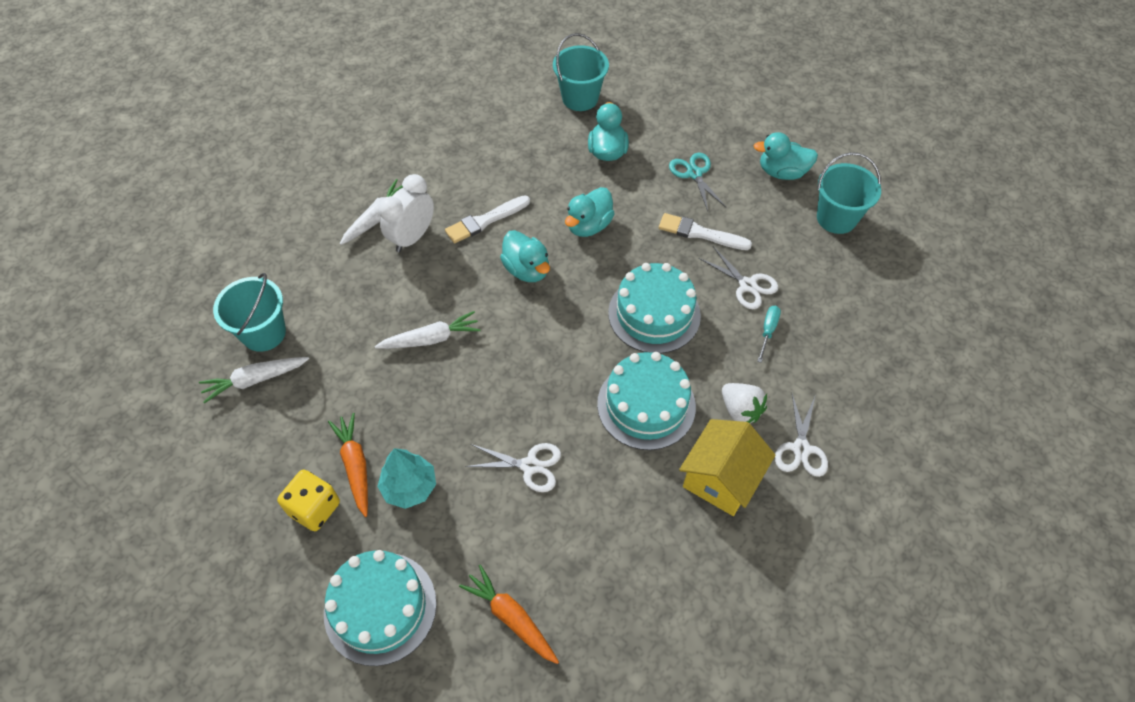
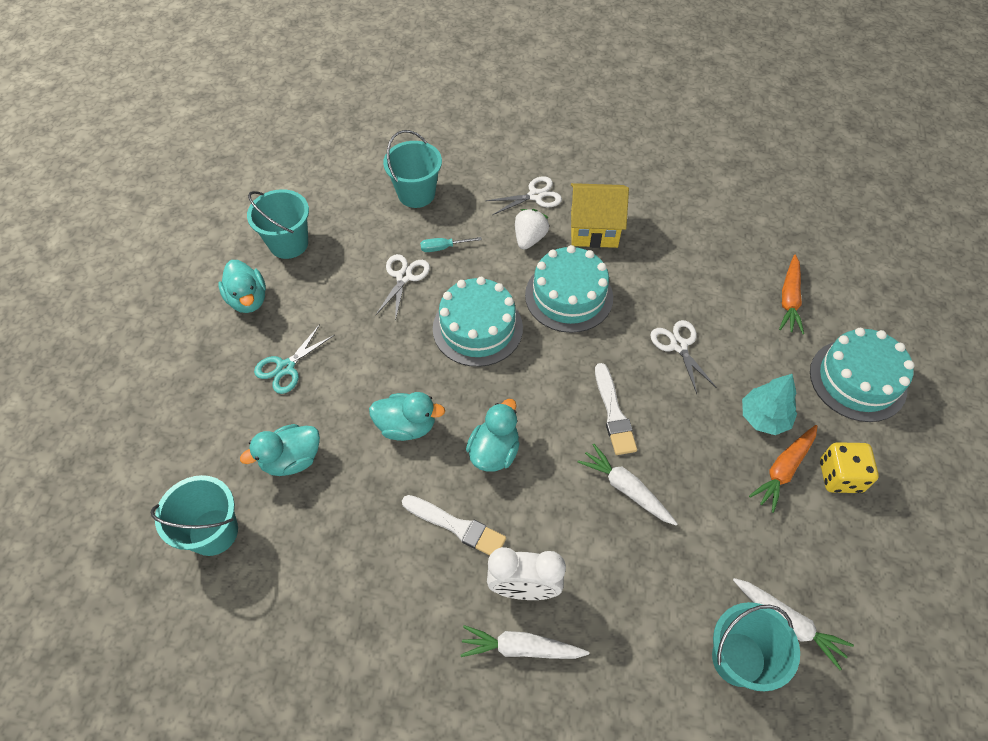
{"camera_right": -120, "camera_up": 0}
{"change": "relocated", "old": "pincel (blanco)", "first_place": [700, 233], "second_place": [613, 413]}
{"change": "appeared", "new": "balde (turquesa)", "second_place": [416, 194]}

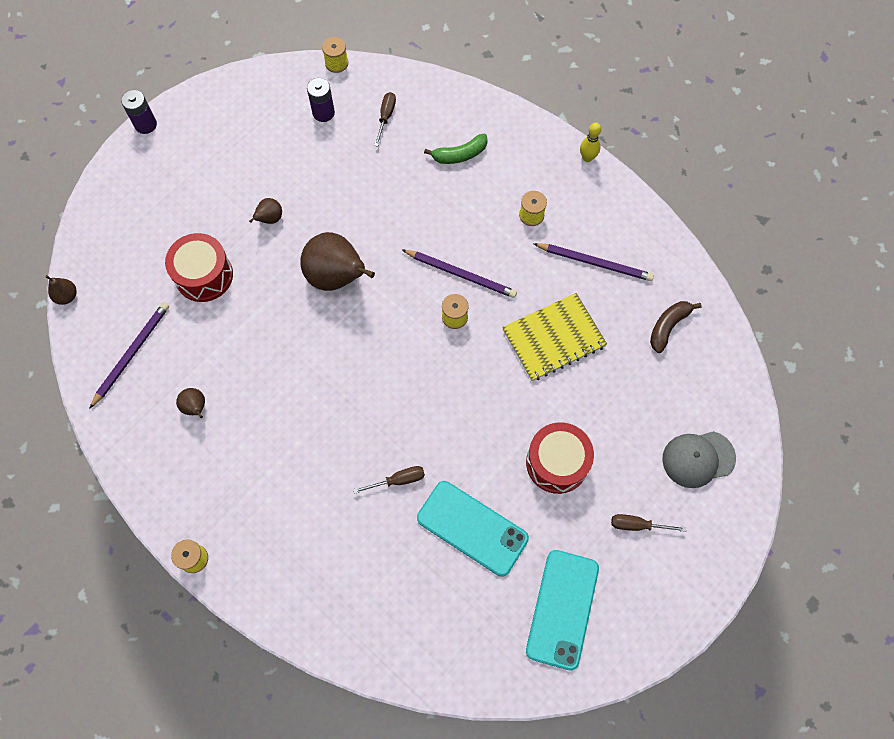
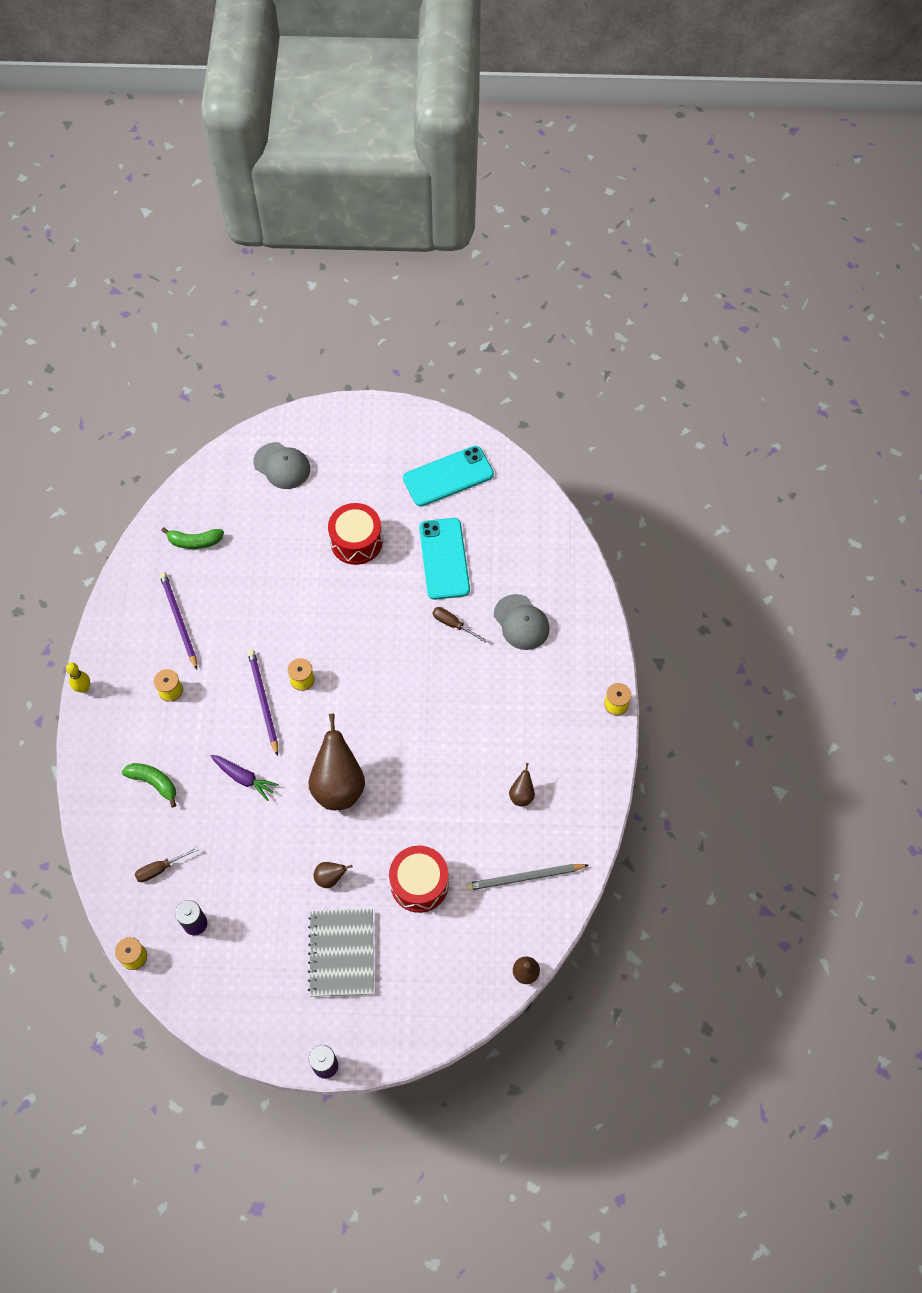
{"camera_right": -130, "camera_up": -5}
{"change": "colour", "old": "lápiz (morado)", "new": "lápiz (gris)", "first_place": [132, 353], "second_place": [524, 878]}
{"change": "missing", "old": "cuaderno (amarillo)", "first_place": [553, 338]}
{"change": "missing", "old": "destornillador (marrón)", "first_place": [637, 525]}
{"change": "colour", "old": "plátano (marrón)", "new": "plátano (verde)", "first_place": [668, 326], "second_place": [194, 541]}
{"change": "appeared", "new": "zanahoria (morado)", "second_place": [244, 778]}
{"change": "appeared", "new": "cuaderno (gris)", "second_place": [342, 953]}
{"change": "appeared", "new": "gorra (gris)", "second_place": [521, 622]}

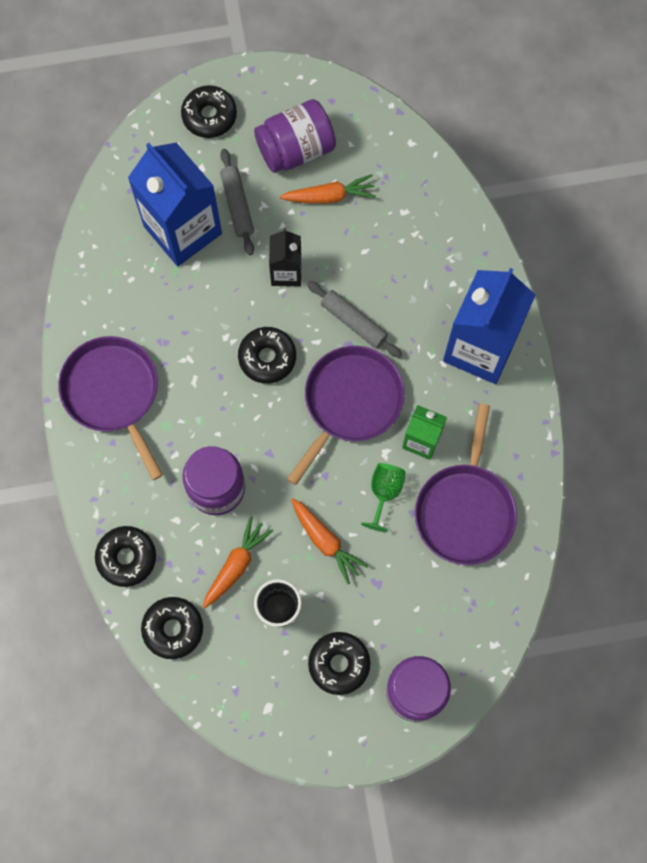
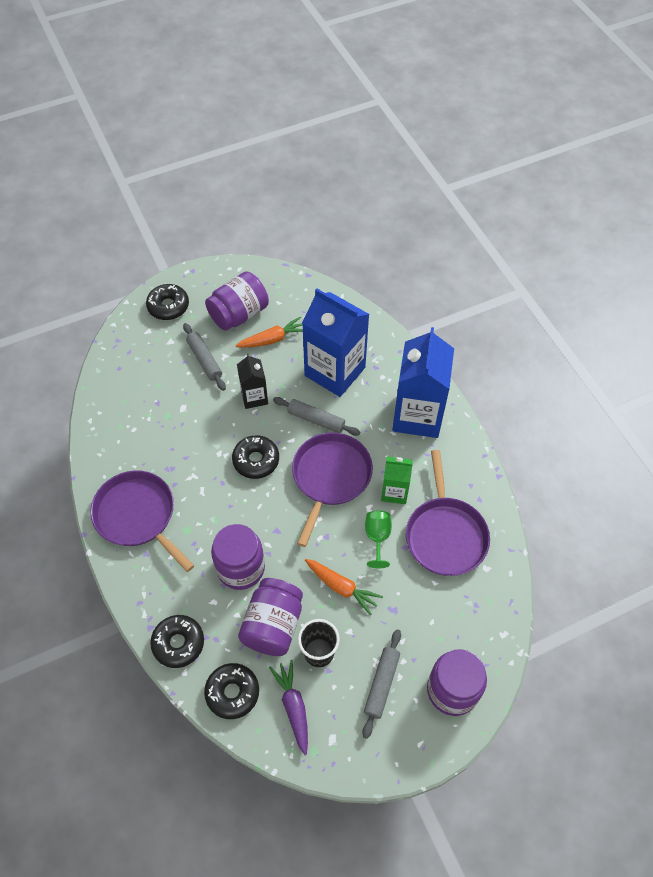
{"camera_right": -15, "camera_up": -15}
{"change": "relocated", "old": "cartón de leche (azul)", "first_place": [182, 230], "second_place": [335, 371]}
{"change": "exchanged", "old": "zanahoria (naranja)", "new": "tarro (morado)", "first_place": [236, 565], "second_place": [273, 625]}
{"change": "exchanged", "old": "rosquilla (negro)", "new": "rodillo (gris)", "first_place": [339, 664], "second_place": [381, 684]}
{"change": "appeared", "new": "zanahoria (morado)", "second_place": [293, 707]}

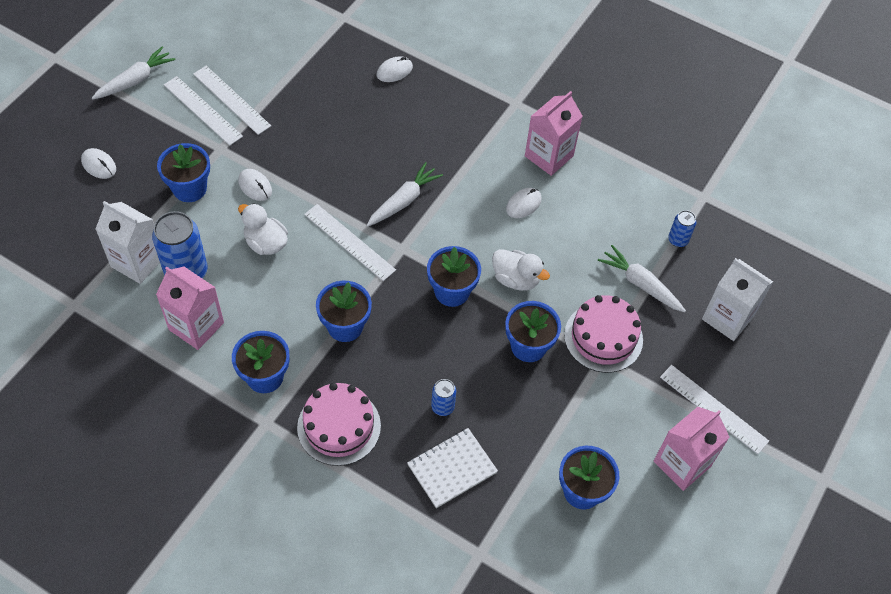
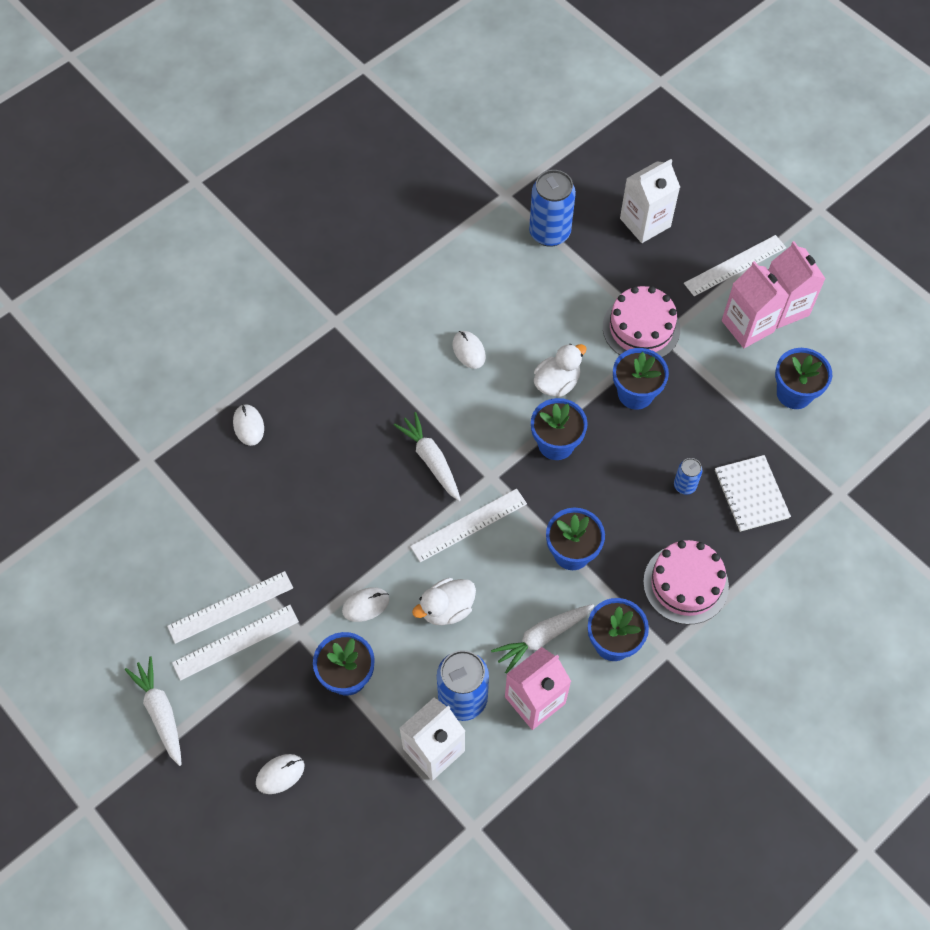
{"camera_right": -70, "camera_up": 5}
{"change": "relocated", "old": "cartón de leche (rosa)", "first_place": [549, 156], "second_place": [747, 326]}
{"change": "relocated", "old": "zanahoria (blanco)", "first_place": [640, 284], "second_place": [542, 637]}
{"change": "size", "old": "lata (azul)", "first_place": [678, 240], "second_place": [549, 233], "factor": 1.97}

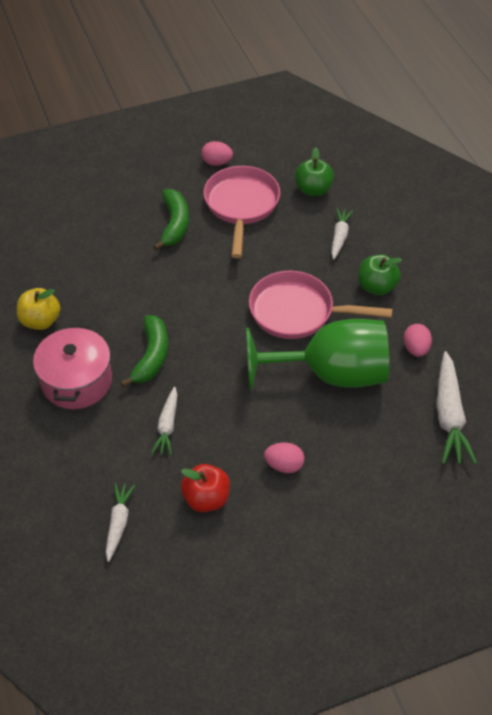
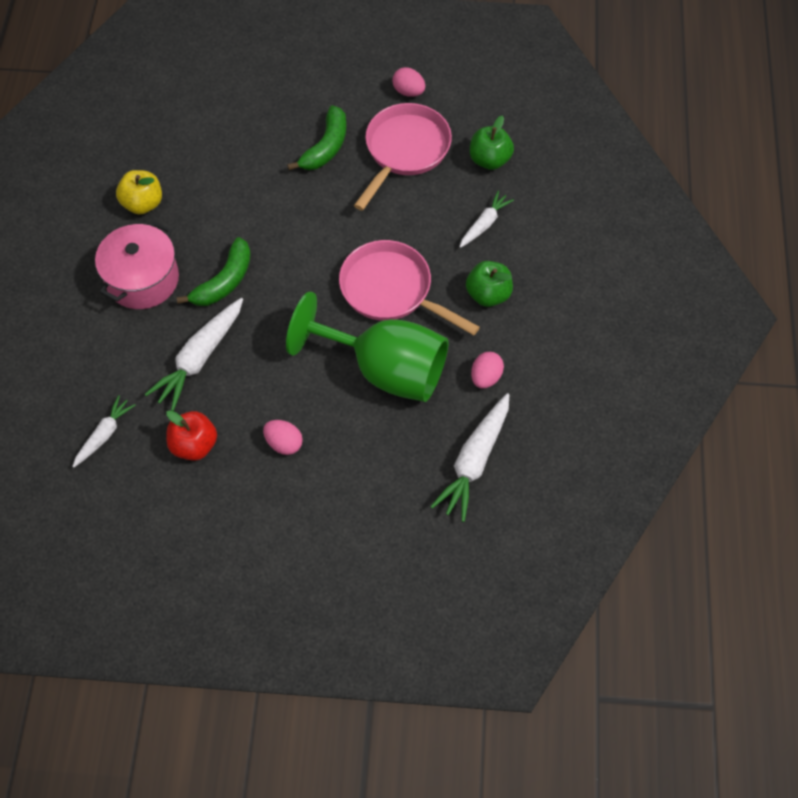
{"camera_right": 25, "camera_up": 10}
{"change": "size", "old": "zanahoria (blanco)", "first_place": [167, 426], "second_place": [199, 358], "factor": 1.67}

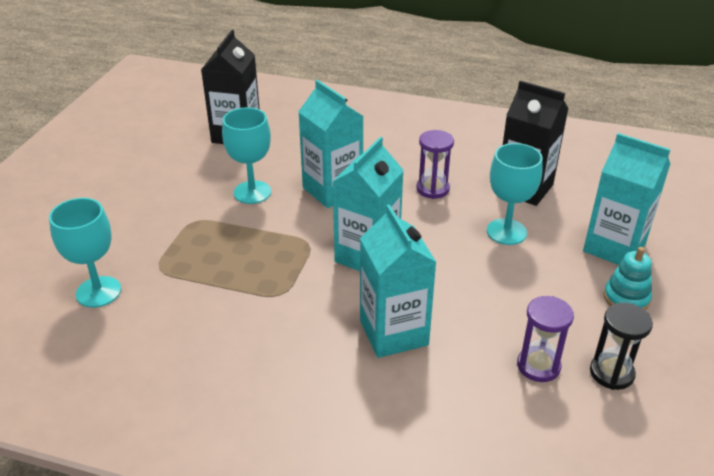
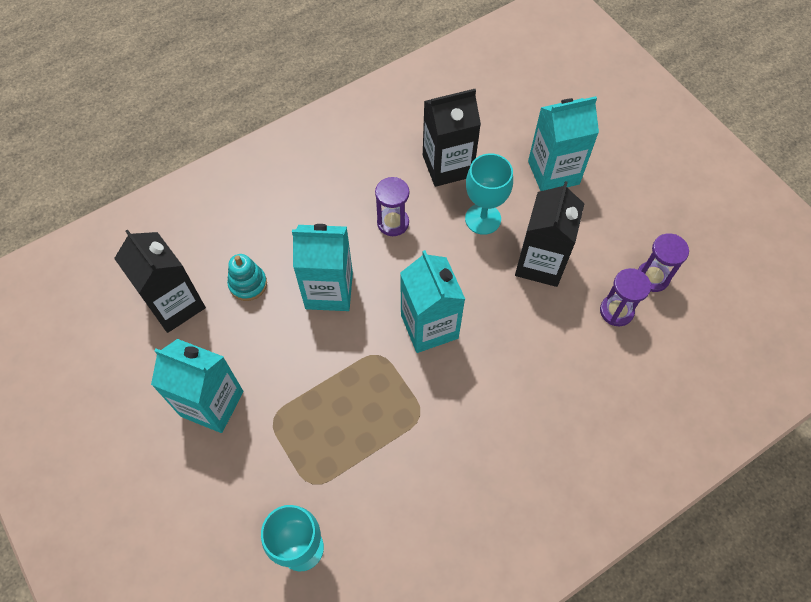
{"camera_right": -50, "camera_up": 25}
{"change": "missing", "old": "copa (turquesa)", "first_place": [252, 192]}
{"change": "relocated", "old": "cartón de leche (turquesa)", "first_place": [393, 333], "second_place": [212, 403]}
{"change": "colour", "old": "reloj de arena (negro)", "new": "reloj de arena (morado)", "first_place": [611, 373], "second_place": [652, 277]}
{"change": "relocated", "old": "juguete apilable (turquesa)", "first_place": [626, 298], "second_place": [248, 284]}
{"change": "appeared", "new": "cartón de leche (negro)", "second_place": [540, 263]}

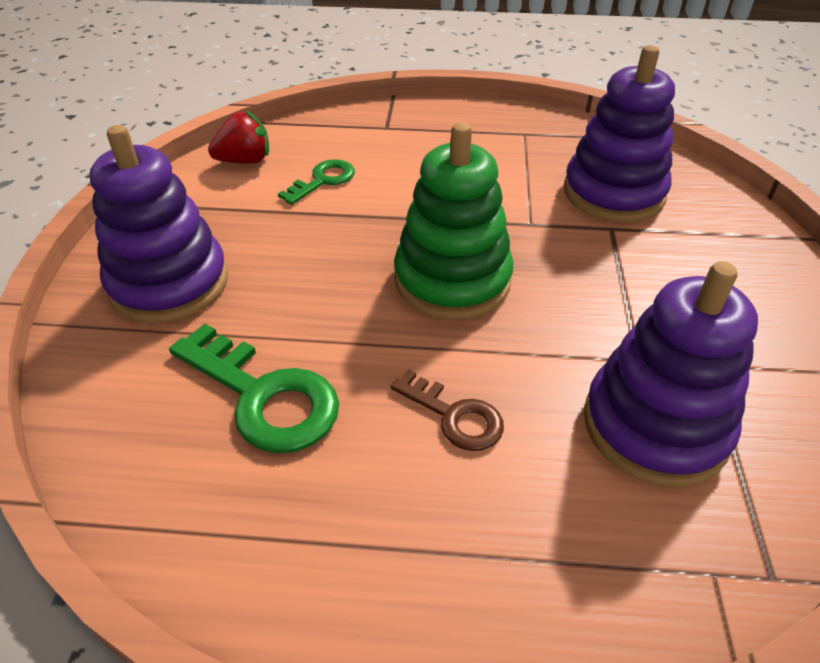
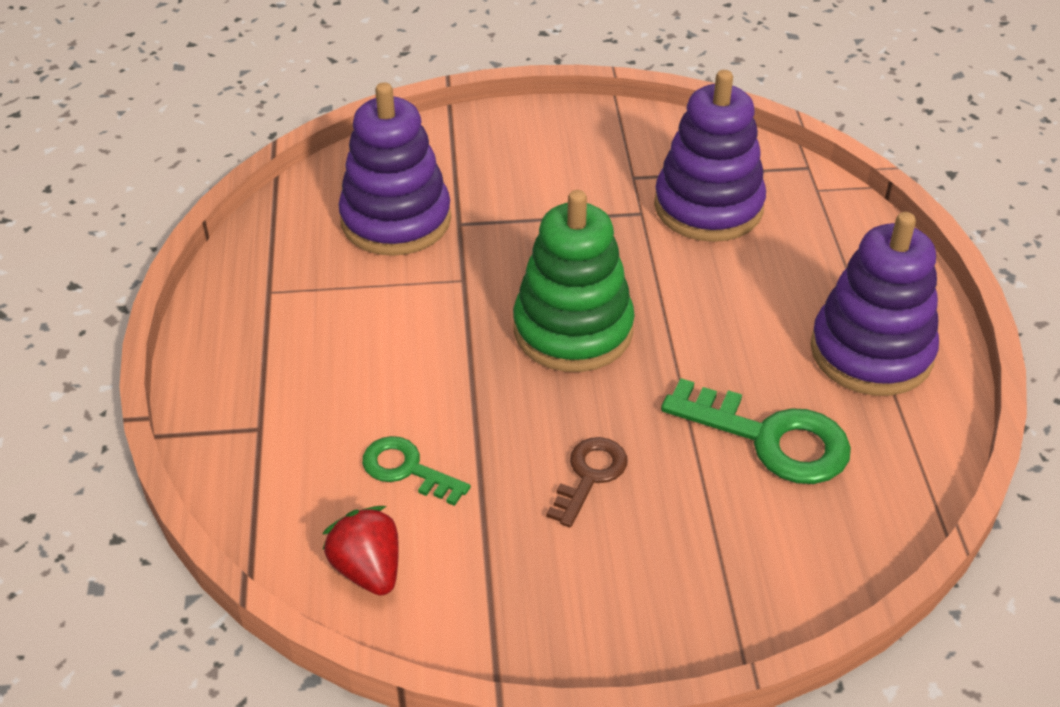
{"camera_right": -100, "camera_up": 0}
{"change": "relocated", "old": "juguete apilable (morado)", "first_place": [169, 283], "second_place": [871, 352]}
{"change": "spun", "old": "llave (verde)", "first_place": [264, 396], "second_place": [770, 438], "degrees": 90}
{"change": "relocated", "old": "llave (marrón)", "first_place": [454, 416], "second_place": [589, 476]}

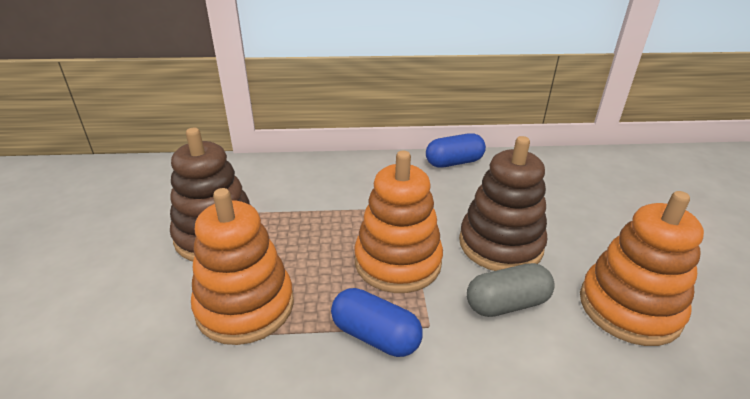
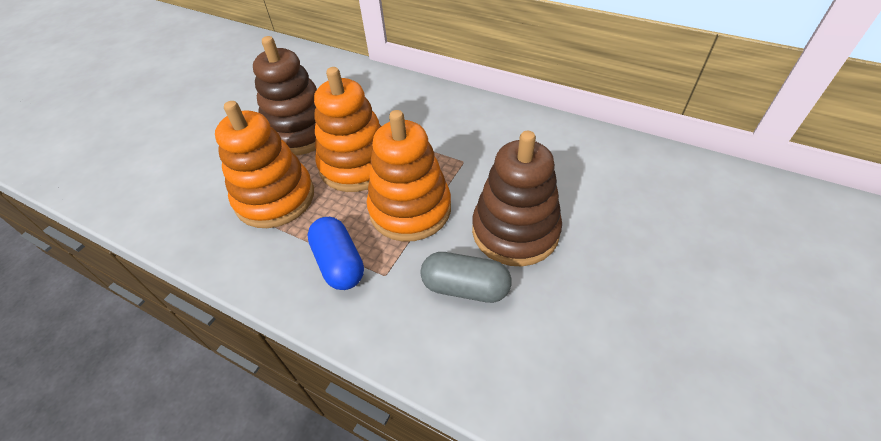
{"camera_right": 35, "camera_up": 15}
{"change": "missing", "old": "cápsula (azul)", "first_place": [454, 162]}
{"change": "relocated", "old": "juguete apilable (naranja)", "first_place": [629, 307], "second_place": [356, 165]}

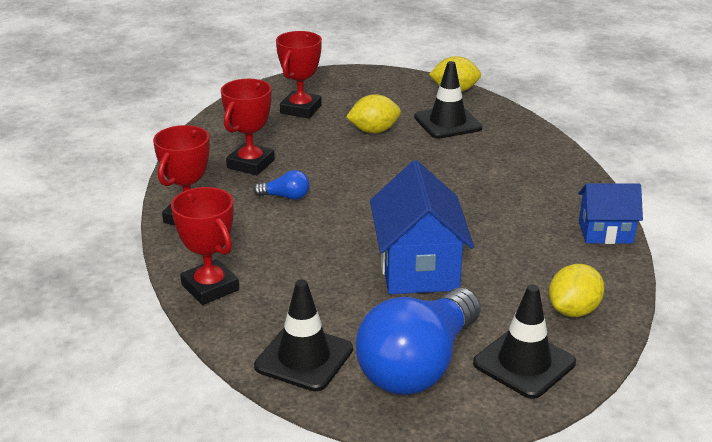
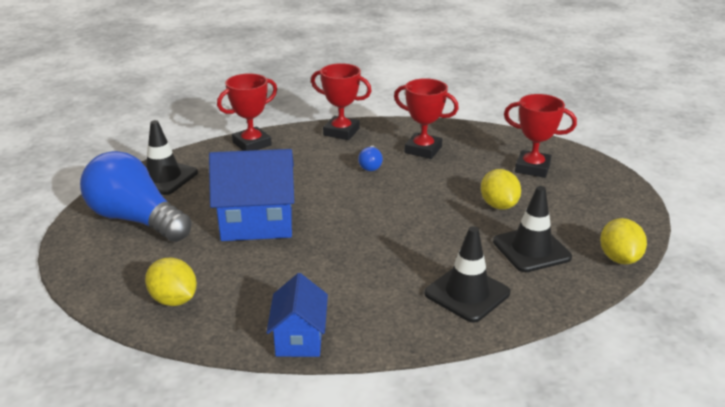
{"camera_right": 90, "camera_up": 0}
{"change": "relocated", "old": "cono de tráfico (negro)", "first_place": [524, 363], "second_place": [467, 293]}

